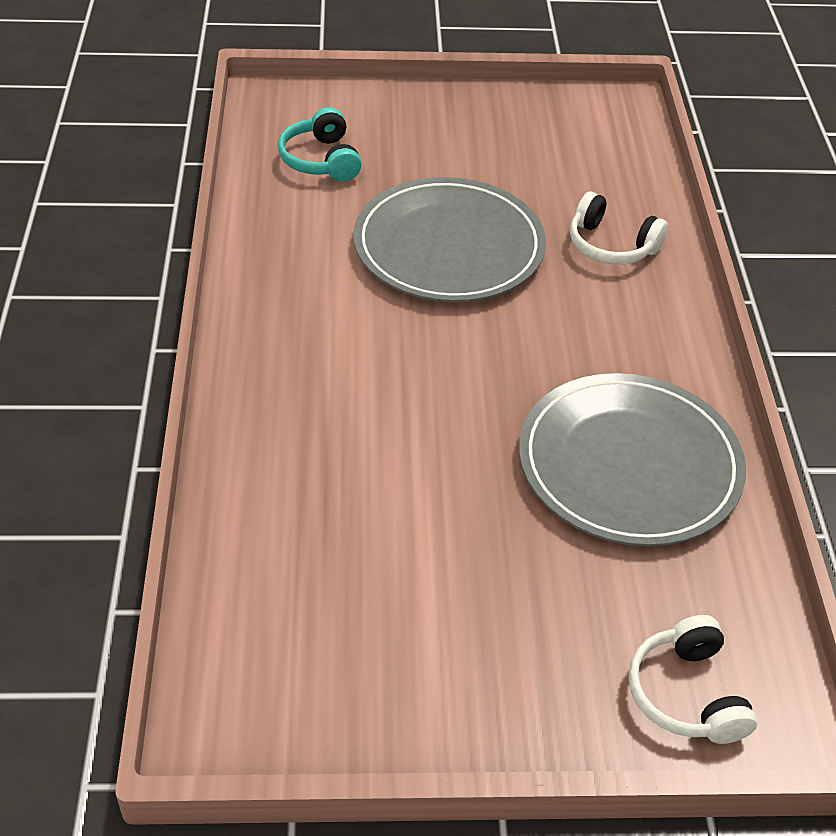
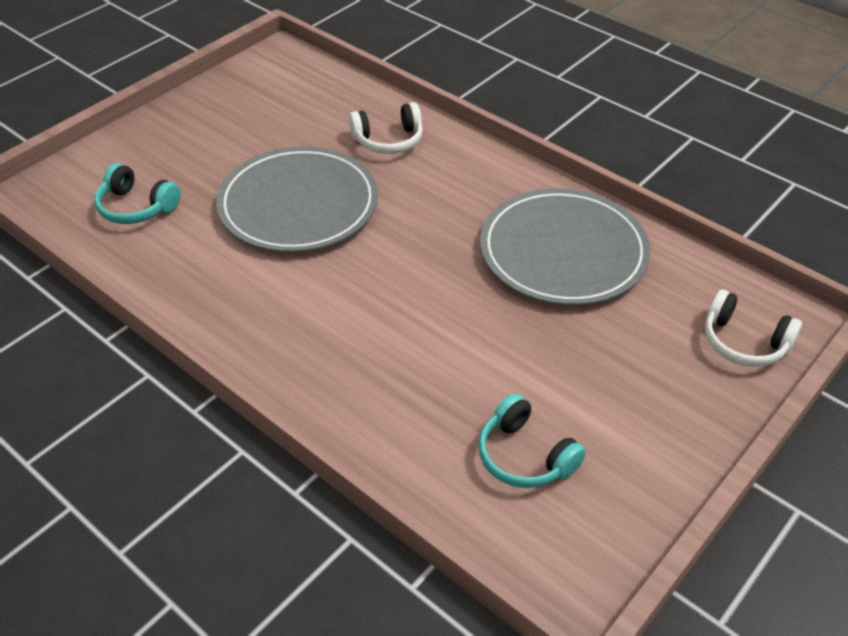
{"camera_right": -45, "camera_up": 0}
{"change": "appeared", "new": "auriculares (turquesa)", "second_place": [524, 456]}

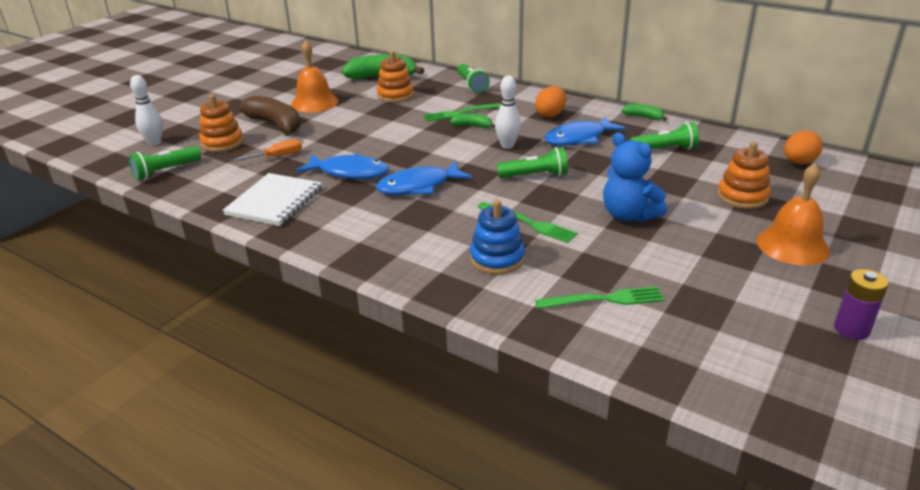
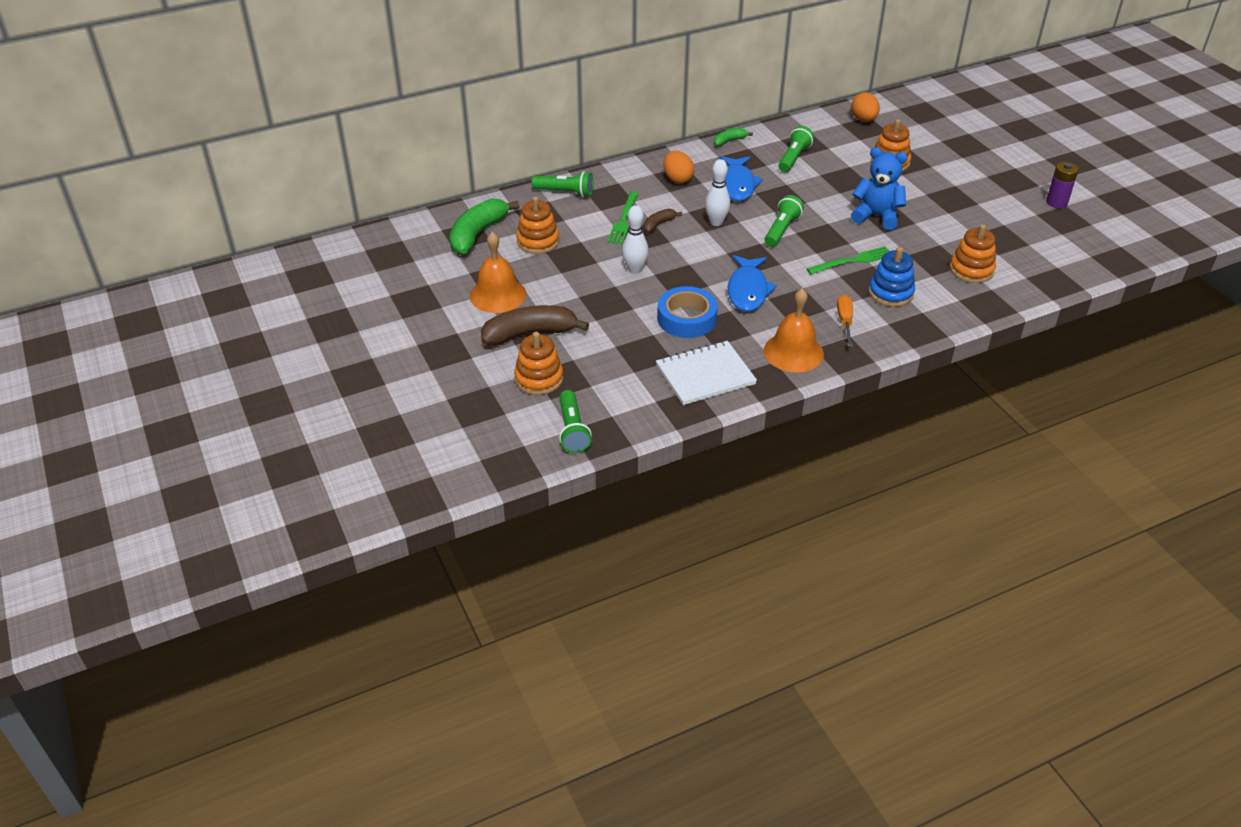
{"camera_right": -60, "camera_up": 10}
{"change": "relocated", "old": "bolo (blanco)", "first_place": [154, 143], "second_place": [635, 270]}
{"change": "spun", "old": "cuaderno (blanco)", "first_place": [274, 201], "second_place": [705, 375], "degrees": -75}
{"change": "relocated", "old": "destornillador (naranja)", "first_place": [276, 157], "second_place": [844, 321]}
{"change": "exchanged", "old": "pez (azul)", "new": "cinta adhesiva (azul)", "first_place": [349, 172], "second_place": [687, 318]}
{"change": "colour", "old": "plátano (verde)", "new": "plátano (marrón)", "first_place": [472, 126], "second_place": [658, 224]}
{"change": "exchanged", "old": "tenedor (verde)", "new": "juguete apilable (naranja)", "first_place": [604, 299], "second_place": [971, 270]}
{"change": "spun", "old": "osito (azul)", "first_place": [628, 215], "second_place": [876, 216], "degrees": -150}
{"change": "relocated", "old": "campana (naranja)", "first_place": [792, 245], "second_place": [793, 352]}

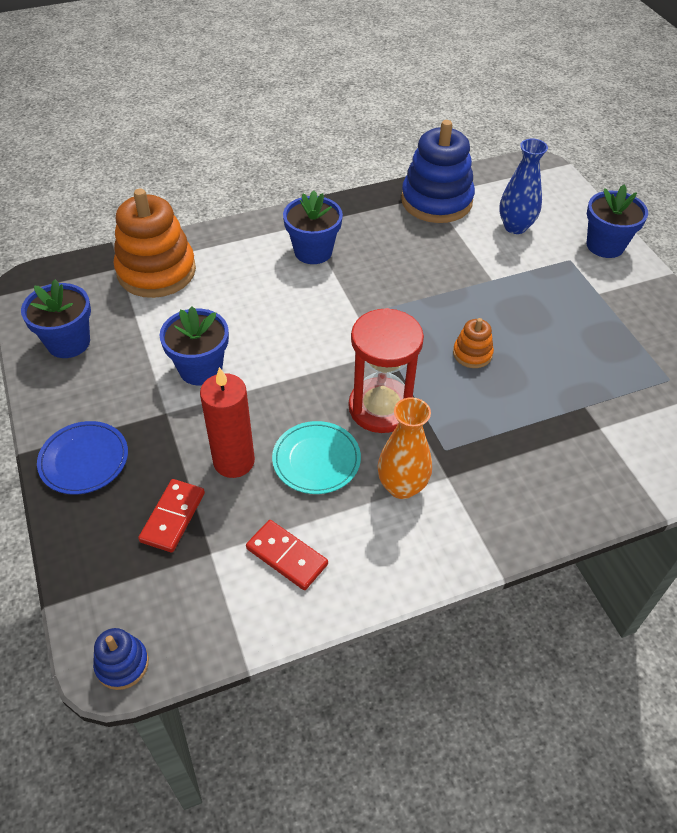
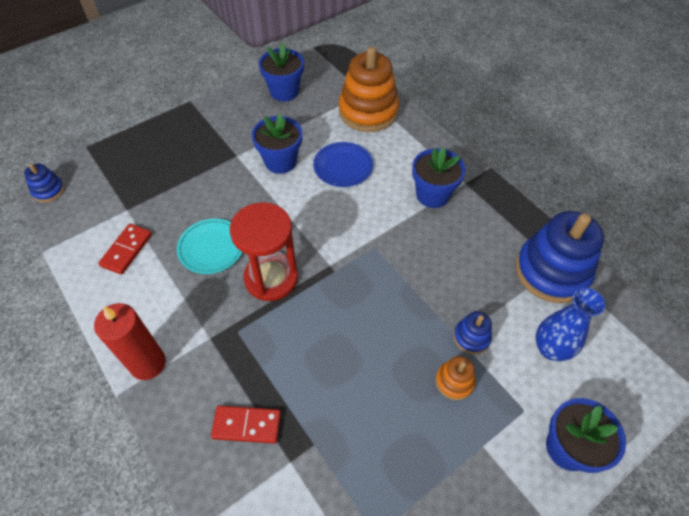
{"camera_right": 75, "camera_up": 5}
{"change": "relocated", "old": "plato (azul)", "first_place": [84, 460], "second_place": [343, 166]}
{"change": "relocated", "old": "ficha de dominó (rojo)", "first_place": [172, 517], "second_place": [247, 425]}
{"change": "relocated", "old": "vela (rojo)", "first_place": [234, 461], "second_place": [148, 363]}
{"change": "missing", "old": "florero (naranja)", "first_place": [402, 486]}
{"change": "relocated", "old": "juguete apilable (naranja)", "first_place": [472, 354], "second_place": [454, 381]}
{"change": "appeared", "new": "juguete apilable (azul)", "second_place": [471, 337]}

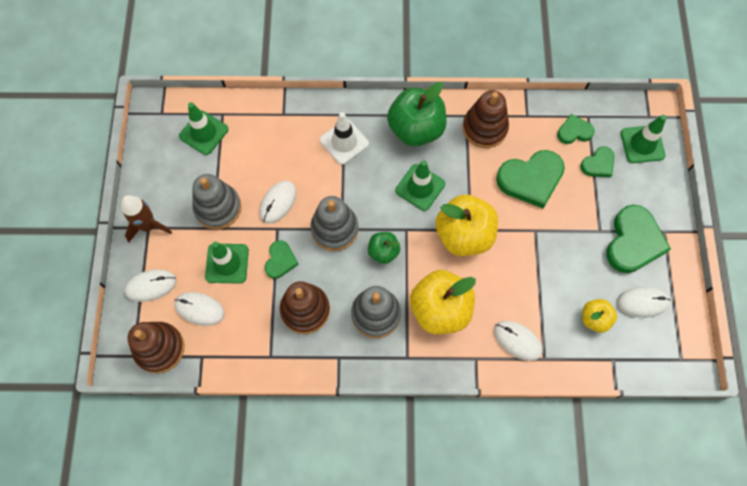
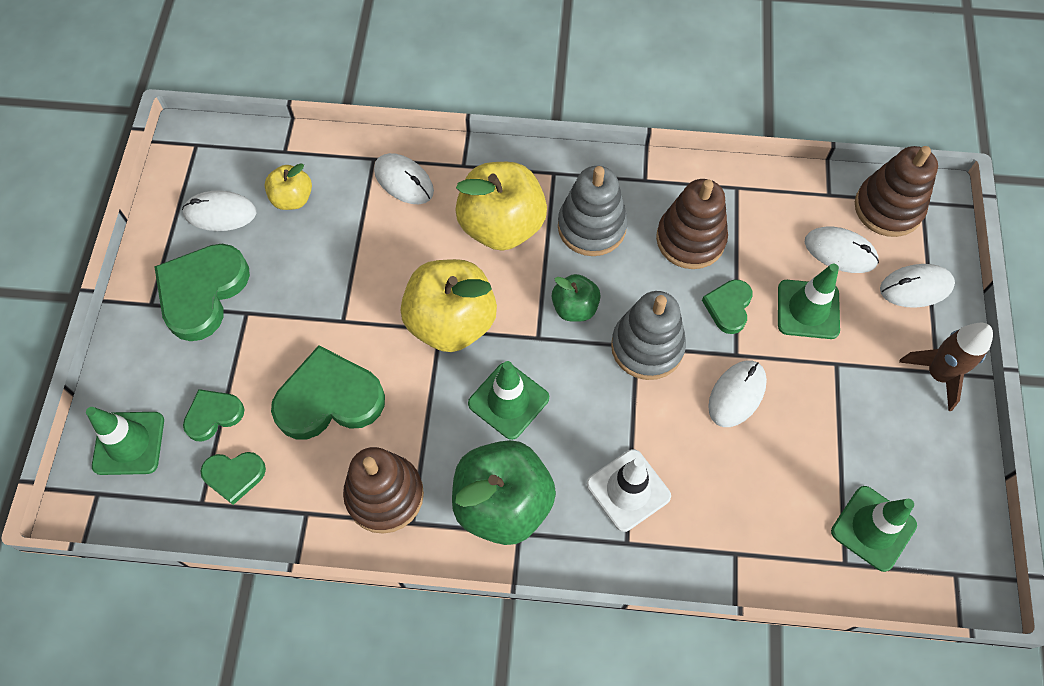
{"camera_right": -175, "camera_up": -5}
{"change": "missing", "old": "juguete apilable (gris)", "first_place": [218, 208]}

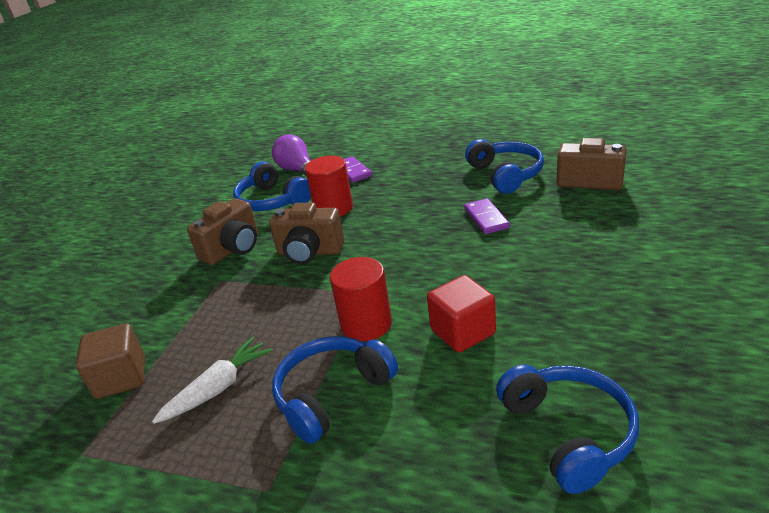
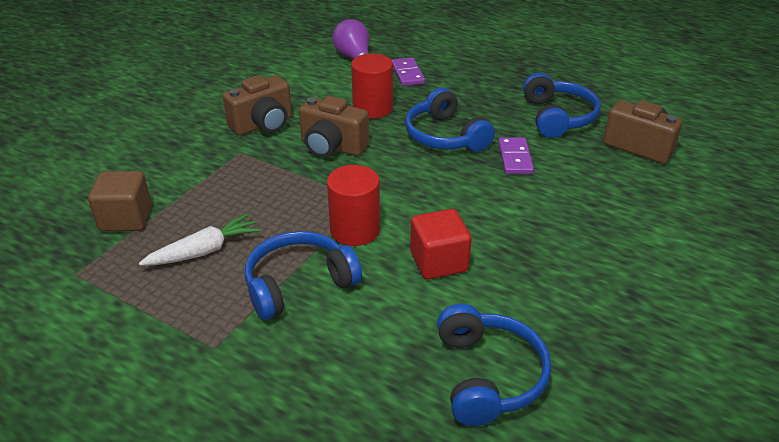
{"camera_right": 10, "camera_up": 5}
{"change": "relocated", "old": "auriculares (azul)", "first_place": [272, 201], "second_place": [445, 136]}

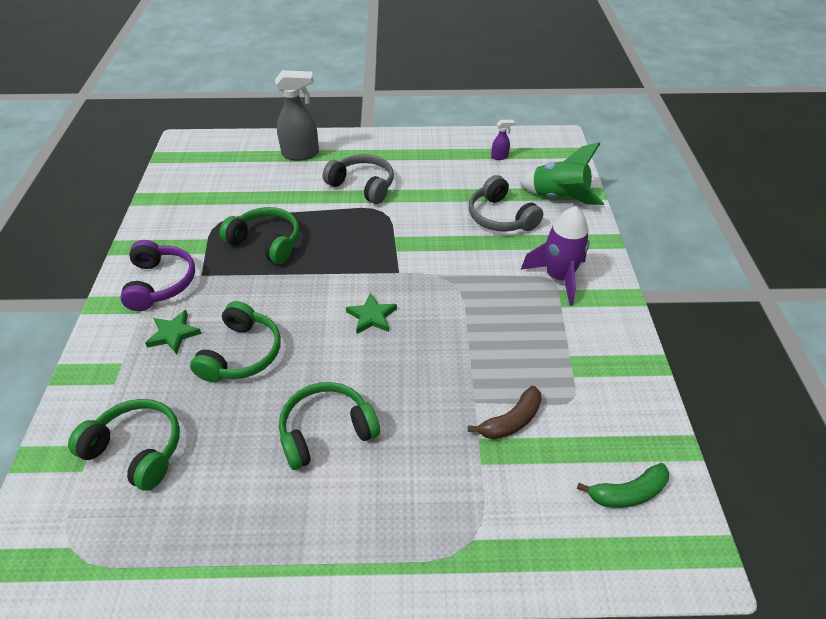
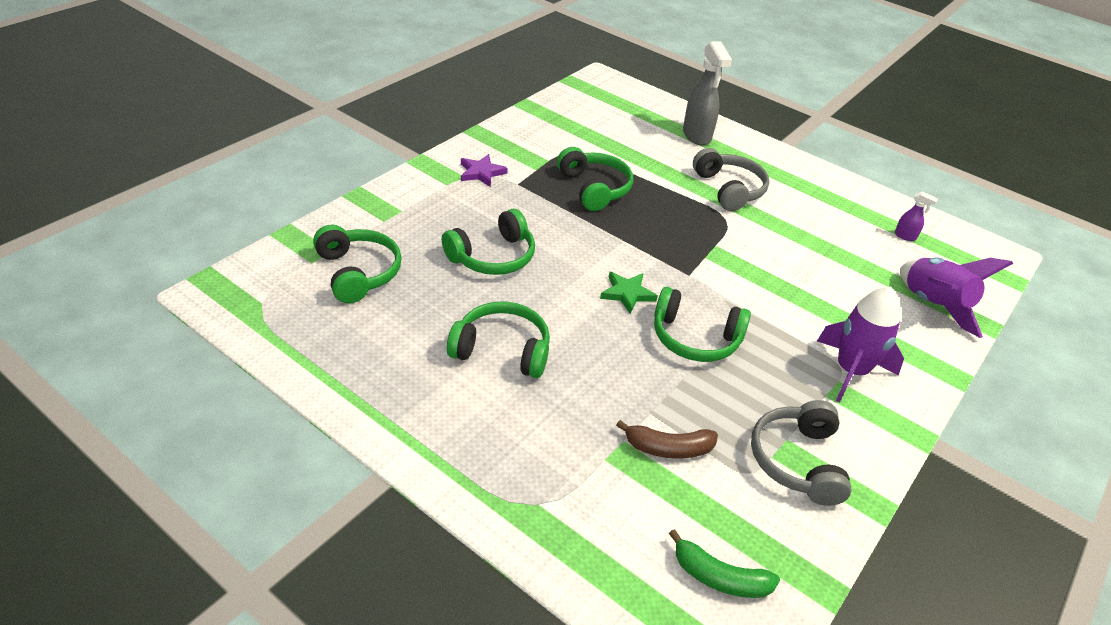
{"camera_right": 35, "camera_up": -5}
{"change": "exchanged", "old": "auriculares (morado)", "new": "estrella (morado)", "first_place": [160, 283], "second_place": [481, 173]}
{"change": "missing", "old": "estrella (verde)", "first_place": [173, 334]}
{"change": "spun", "old": "pulverizador (gris)", "first_place": [301, 154], "second_place": [697, 136], "degrees": 45}
{"change": "relocated", "old": "auriculares (gris)", "first_place": [500, 217], "second_place": [797, 461]}
{"change": "colour", "old": "cohete (verde)", "new": "cohete (morado)", "first_place": [558, 198], "second_place": [933, 305]}
{"change": "appeared", "new": "auriculares (verde)", "second_place": [695, 338]}

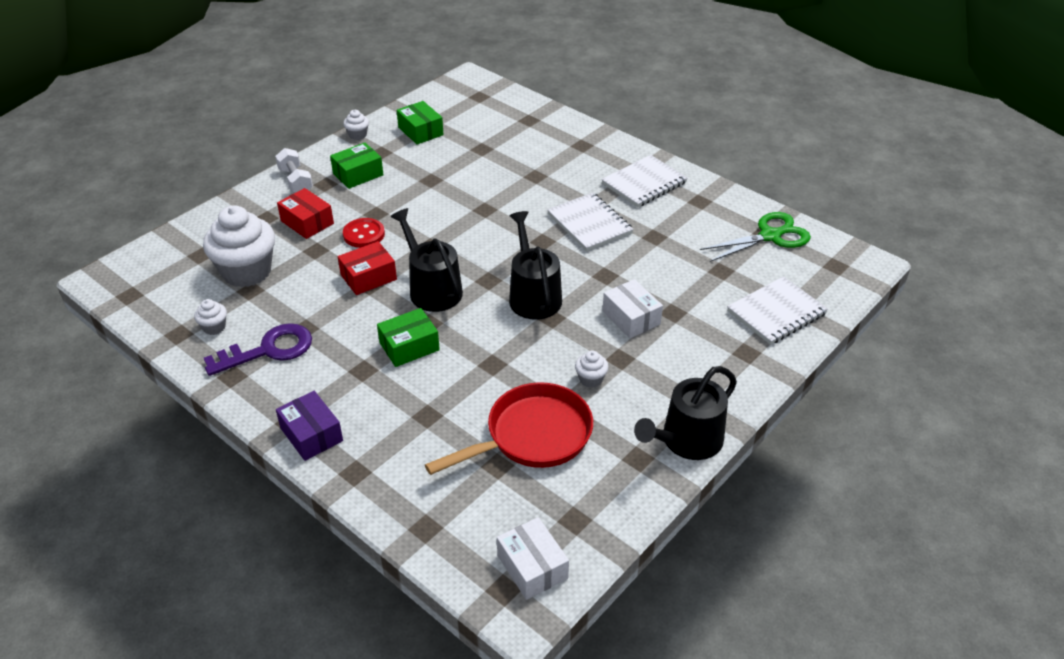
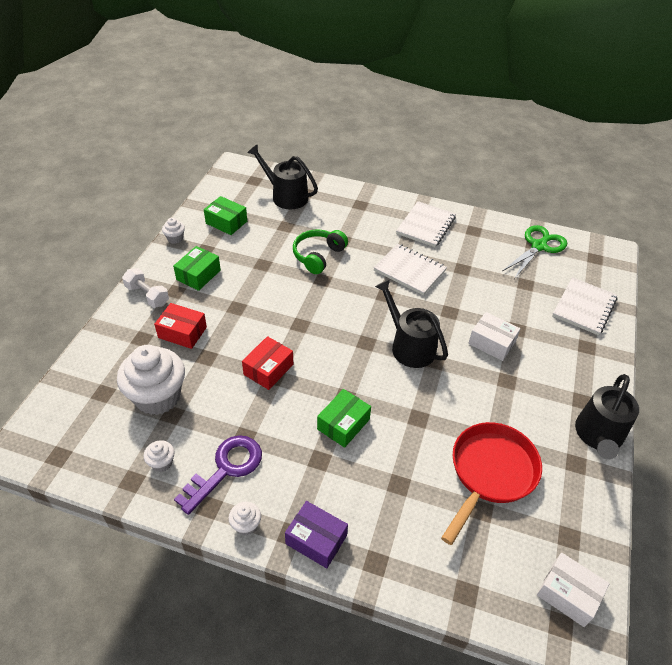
{"camera_right": -25, "camera_up": 5}
{"change": "missing", "old": "botón (rojo)", "first_place": [364, 234]}
{"change": "relocated", "old": "regadera (negro)", "first_place": [432, 289], "second_place": [286, 196]}
{"change": "relocated", "old": "magdalena (blanco)", "first_place": [590, 379], "second_place": [246, 525]}
{"change": "appeared", "new": "auriculares (verde)", "second_place": [318, 256]}

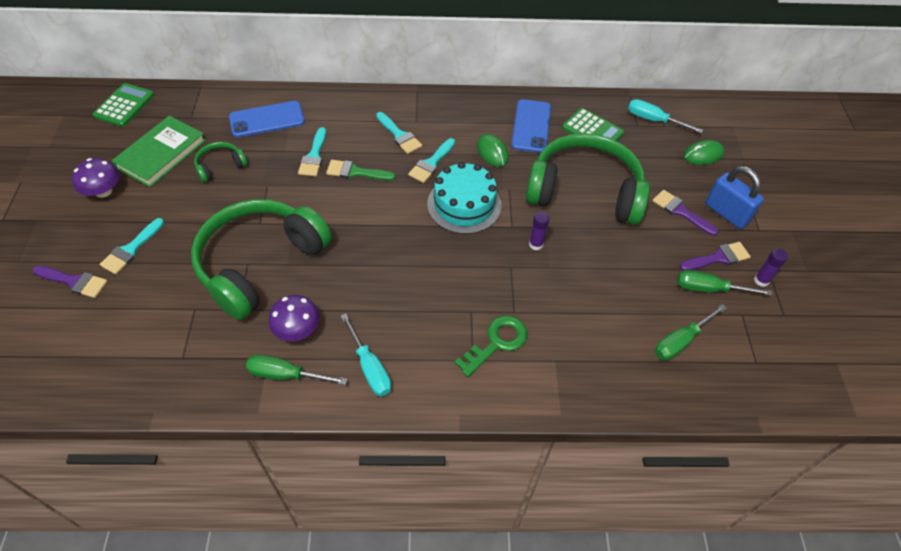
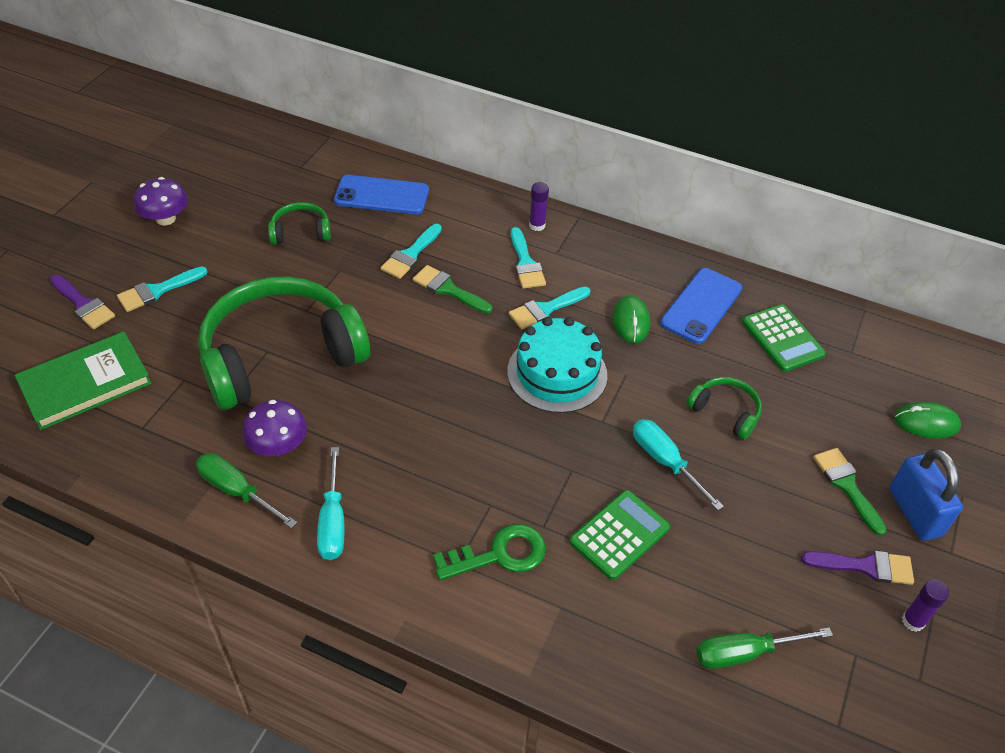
{"camera_right": 25, "camera_up": -5}
{"change": "relocated", "old": "calculadora (verde)", "first_place": [124, 105], "second_place": [619, 535]}
{"change": "relocated", "old": "libro (verde)", "first_place": [161, 154], "second_place": [85, 384]}
{"change": "size", "old": "auriculares (verde)", "first_place": [584, 191], "second_place": [725, 412], "factor": 0.43}
{"change": "relocated", "old": "barra de pegamento (morado)", "first_place": [536, 244], "second_place": [537, 225]}
{"change": "relocated", "old": "destornillador (turquesa)", "first_place": [654, 120], "second_place": [665, 462]}
{"change": "colour", "old": "pincel (morado)", "new": "pincel (verde)", "first_place": [680, 211], "second_place": [847, 486]}
{"change": "missing", "old": "destornillador (verde)", "first_place": [709, 289]}

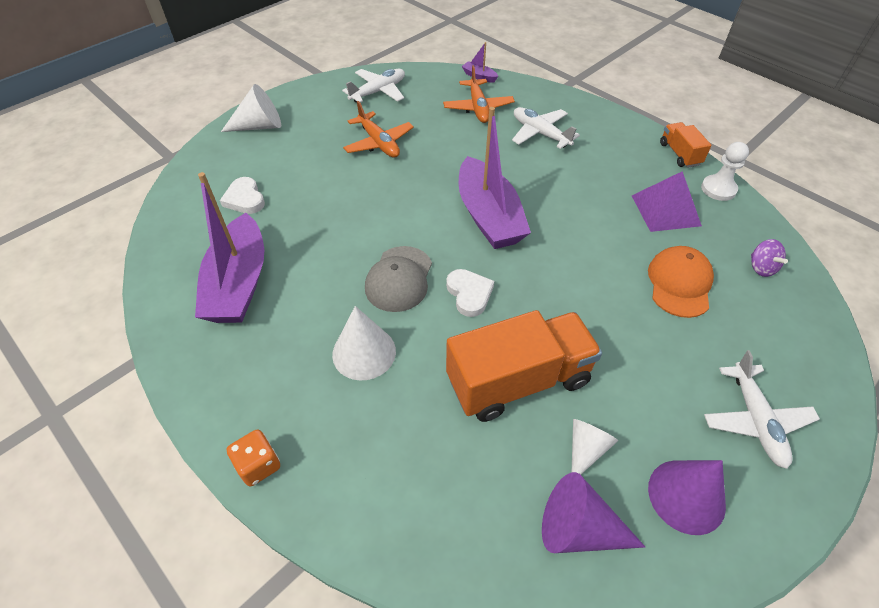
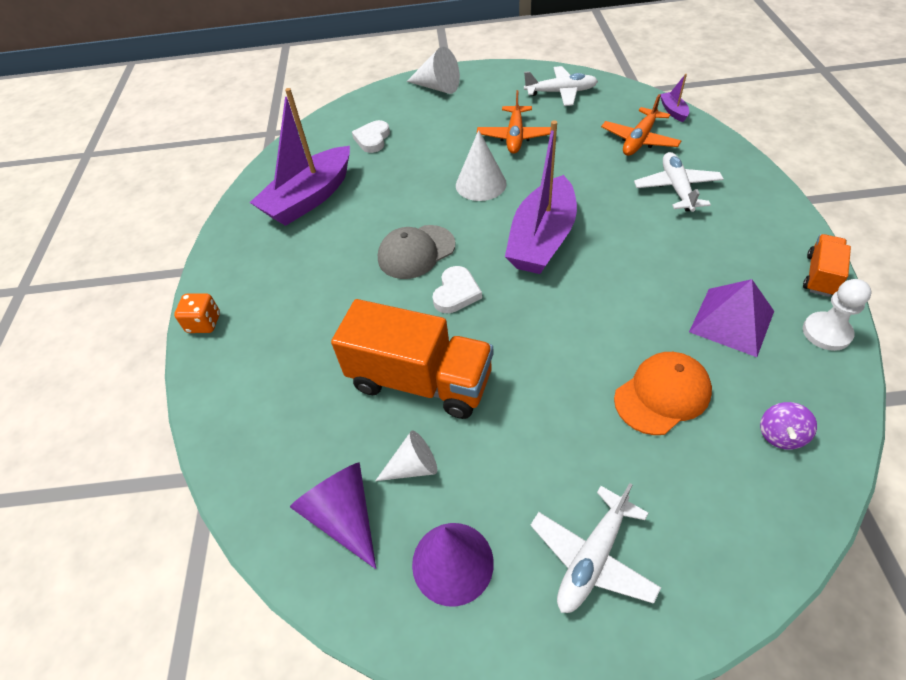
{"camera_right": 45, "camera_up": 0}
{"change": "relocated", "old": "cono (blanco)", "first_place": [364, 352], "second_place": [481, 184]}

